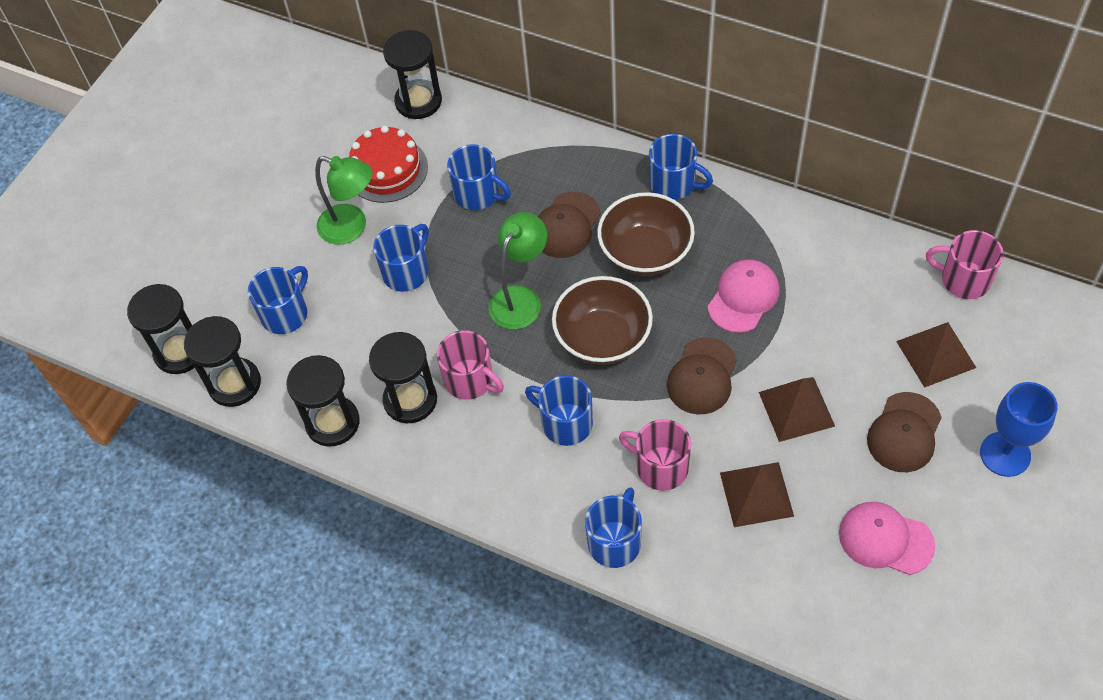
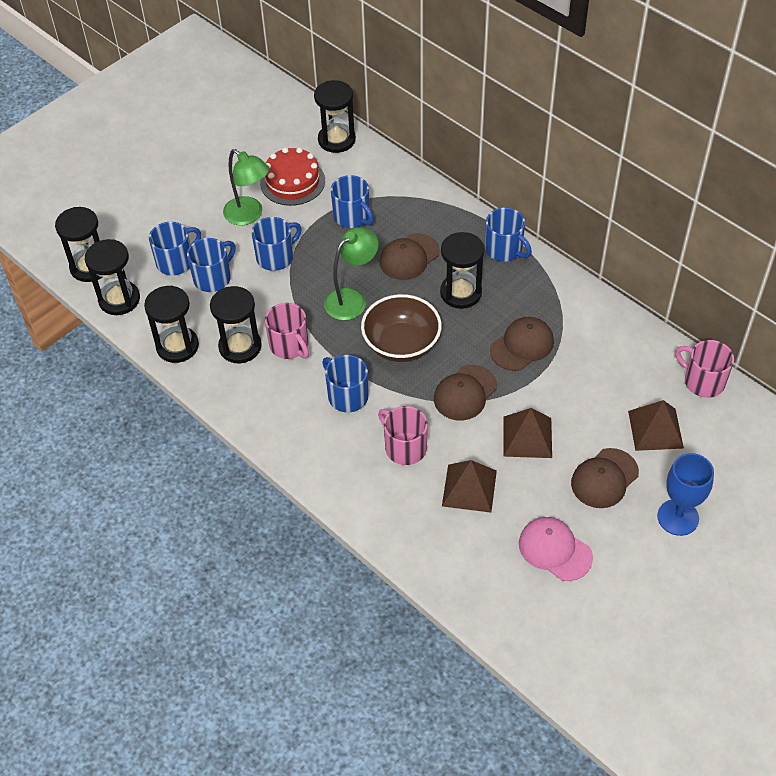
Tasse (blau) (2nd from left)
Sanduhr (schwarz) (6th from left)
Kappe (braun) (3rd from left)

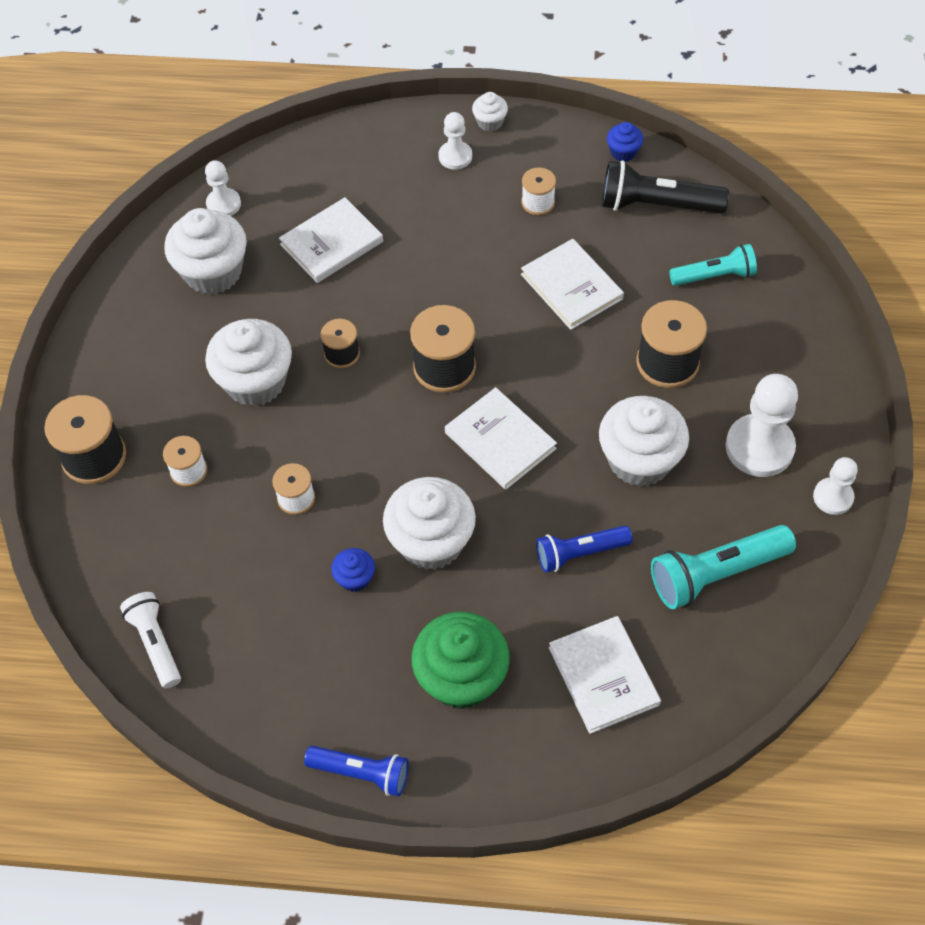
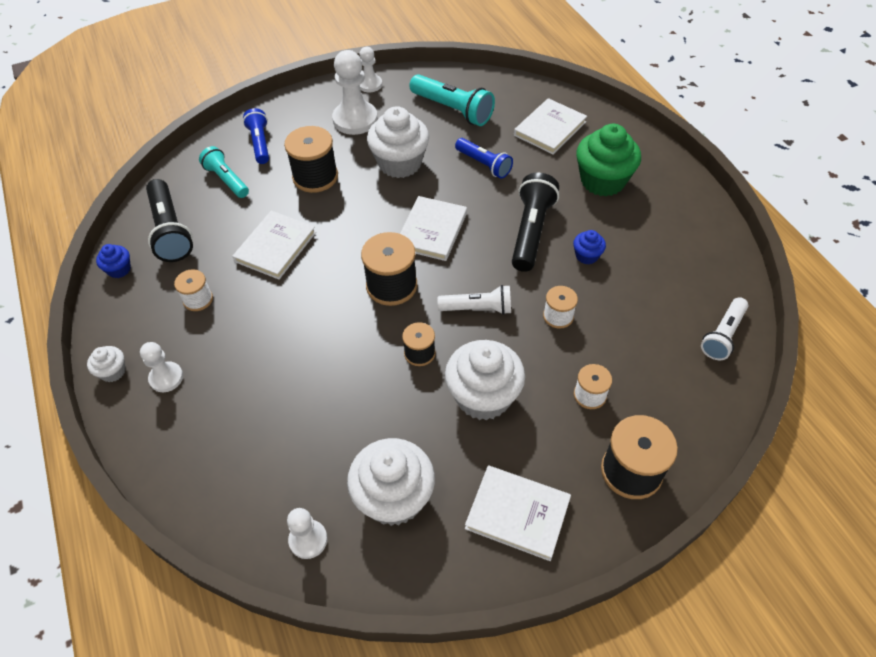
Buch (weiß) (3rd from left)
Taschenlampe (blau) (1st from left)
Taschenlampe (schwarz) (2nd from left)
Taschenlampe (weiß) (1st from left)

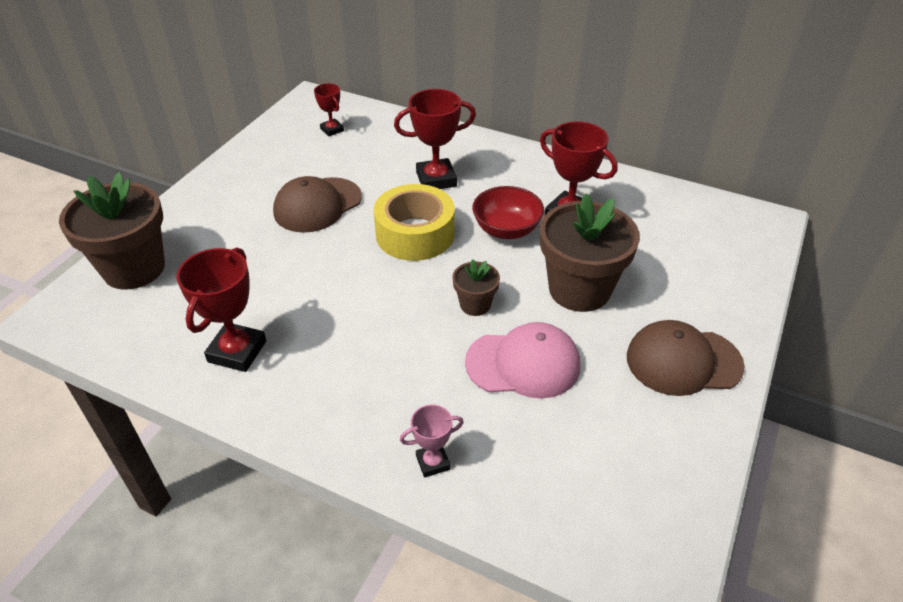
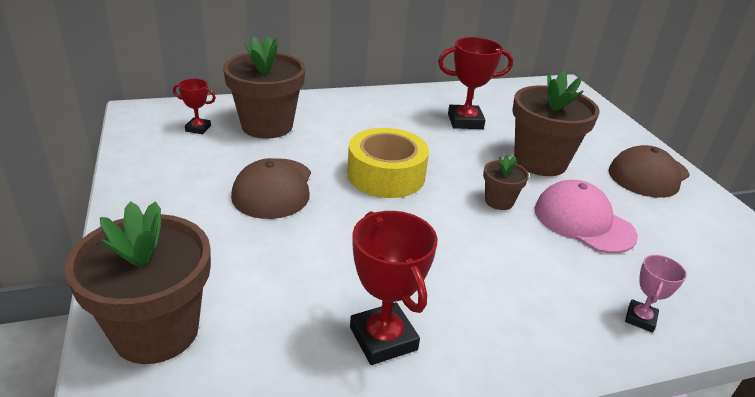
Pokal (rot) (3rd from left in the first image)
Kappe (rosa)
Schüssel (rot)
Blumentopf (braun) (2nd from left)

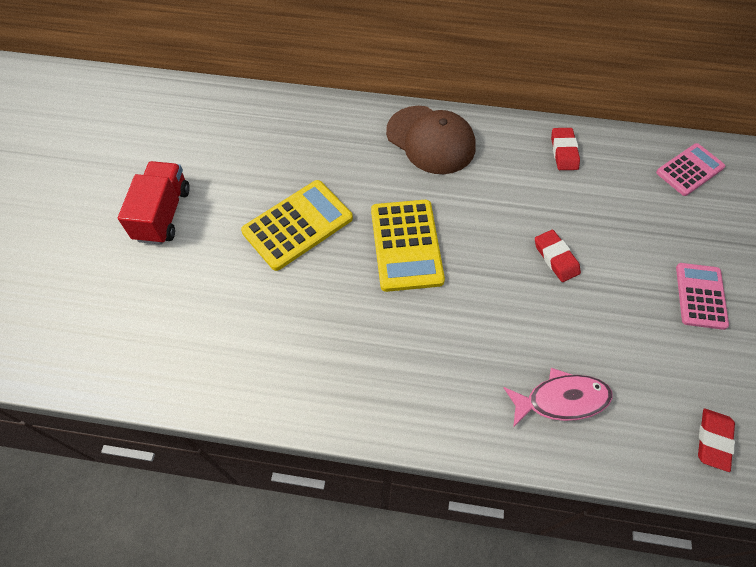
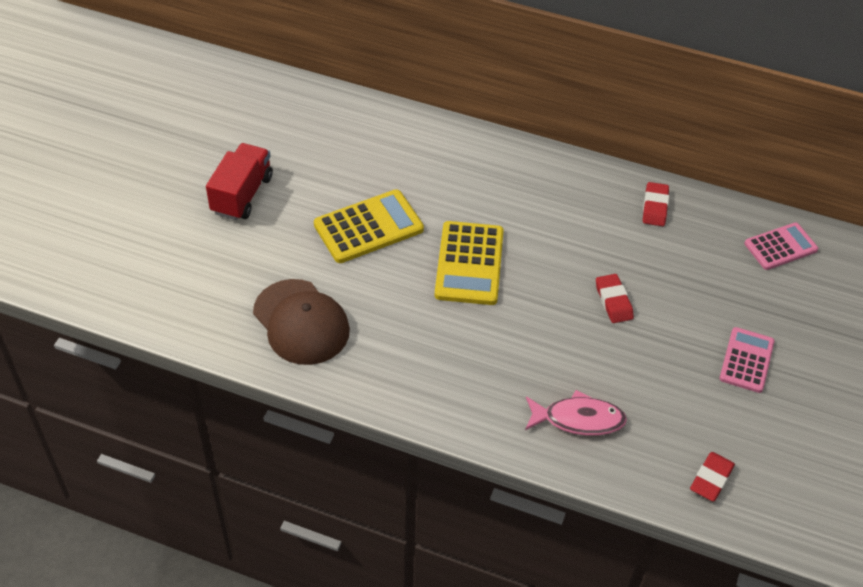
Kappe (braun)

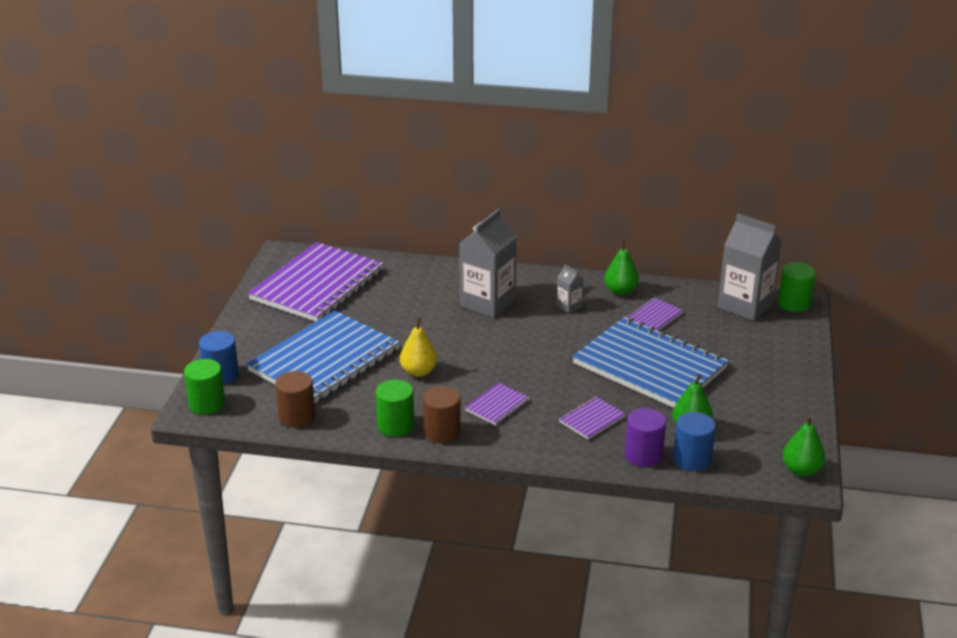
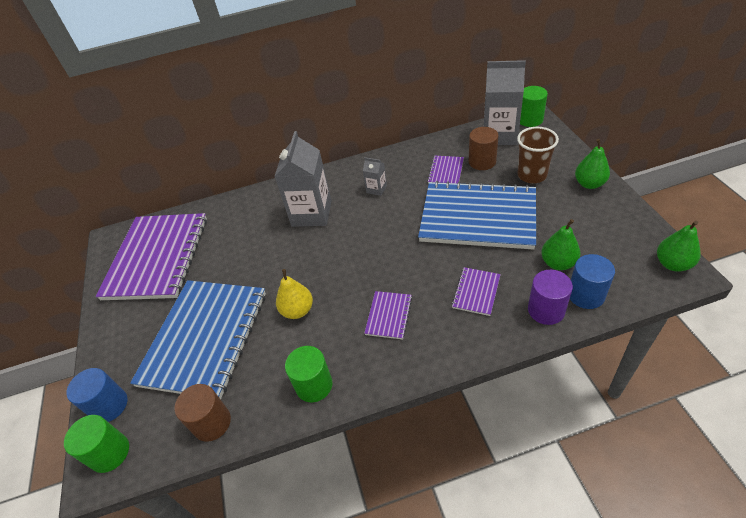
Vollzylinder (braun) (2nd from left)
Birne (grün) (2nd from left)
Becher (braun)

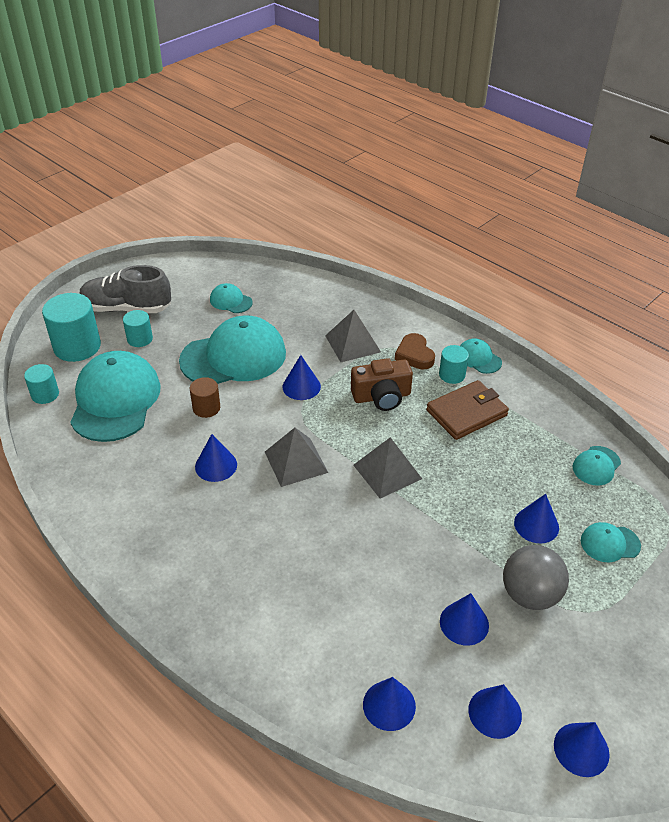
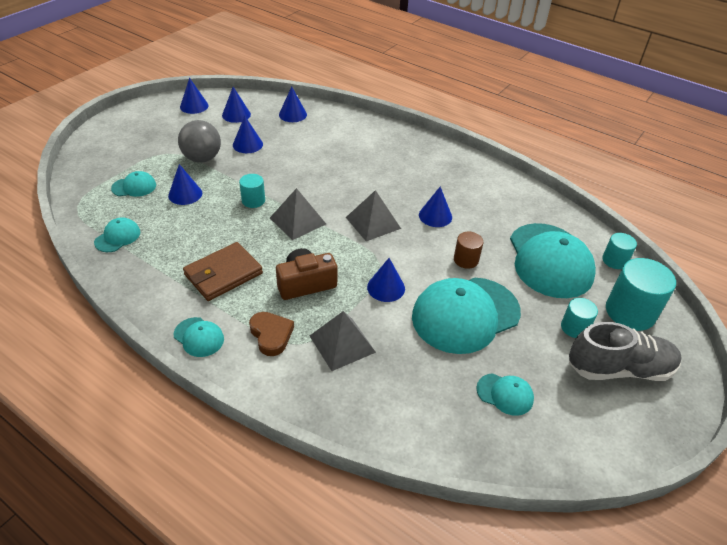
Vollzylinder (türkis) (1st from left)

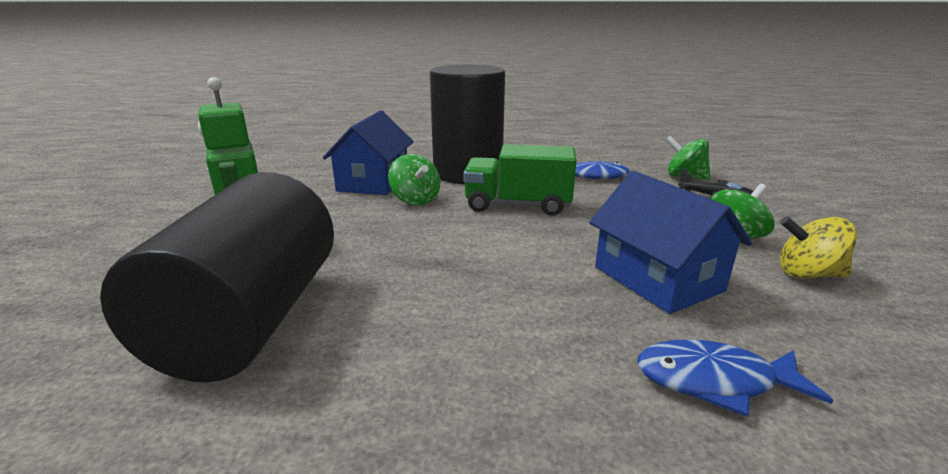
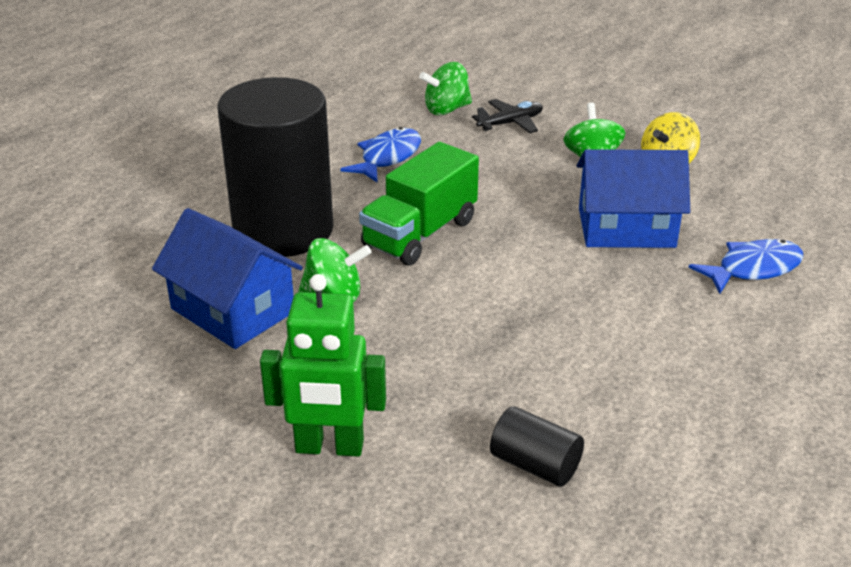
Vollzylinder (schwarz) (2nd from left)
Fisch (blau) (2nd from left)

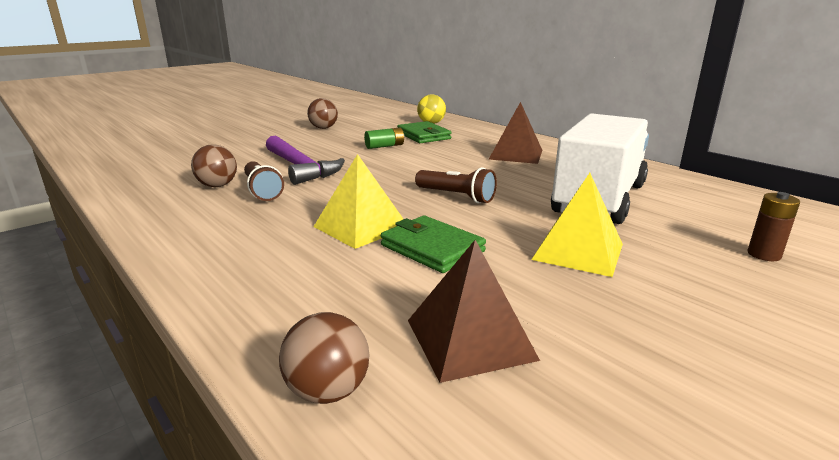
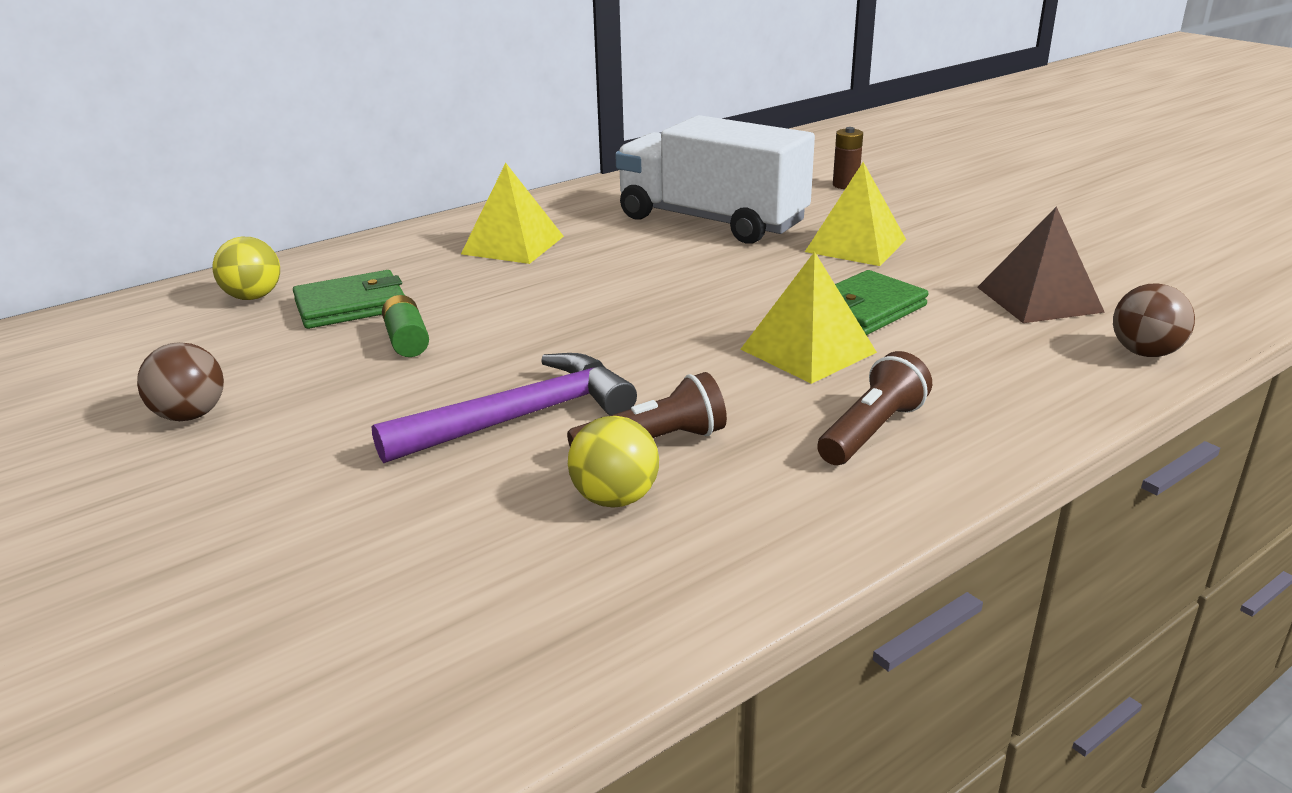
Ball (gelb) (2nd from left)
Taschenlampe (braun) (2nd from left)
Pyramide (gelb) (1st from left)

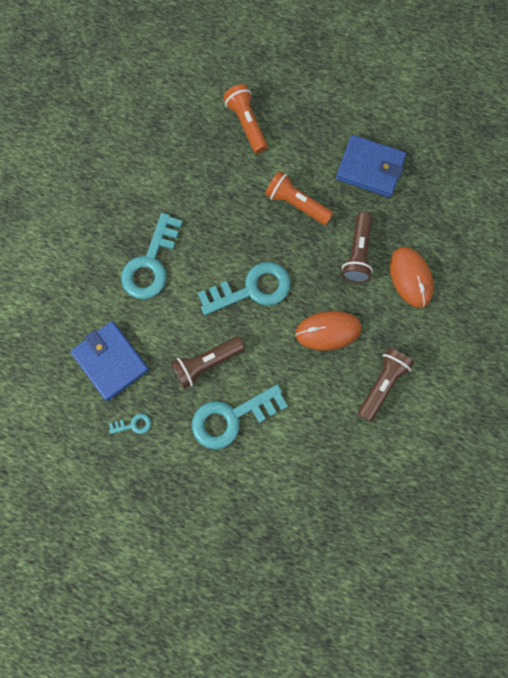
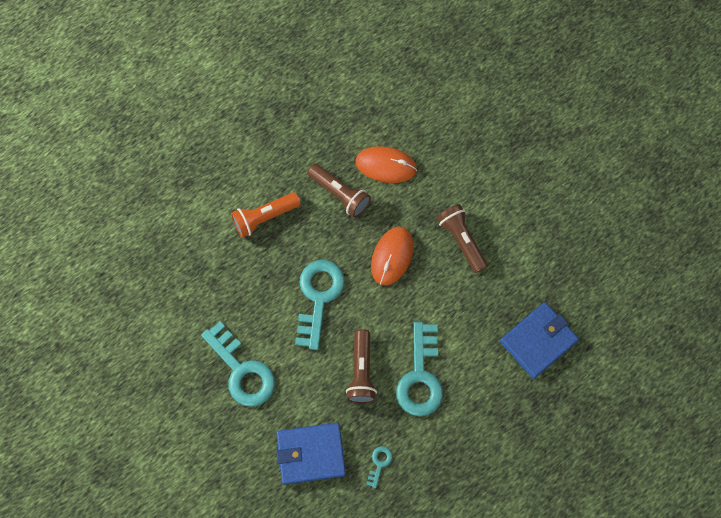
Taschenlampe (orange) (1st from left in the first image)
Geldbörse (blau) (2nd from left)

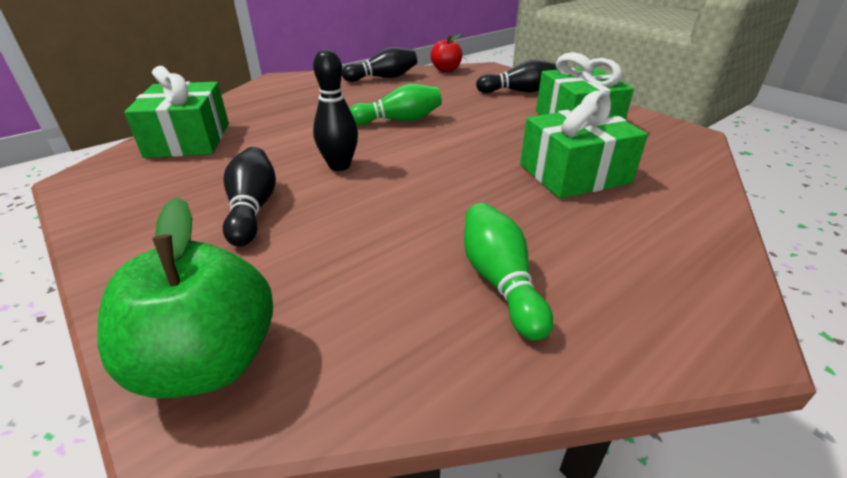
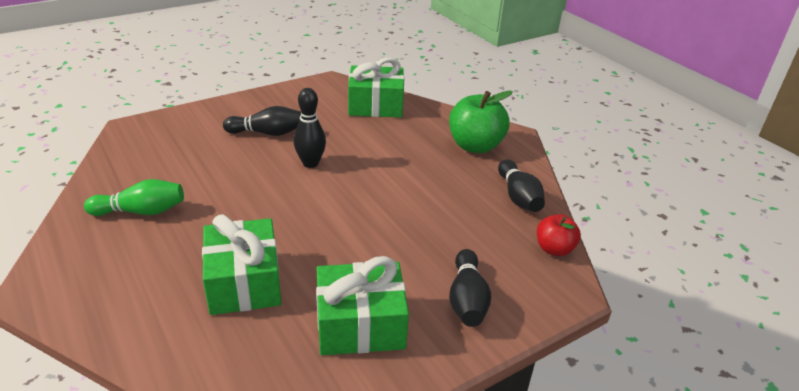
Apfel (grün)
Bowlingkegel (grün) (1st from left in the first image)

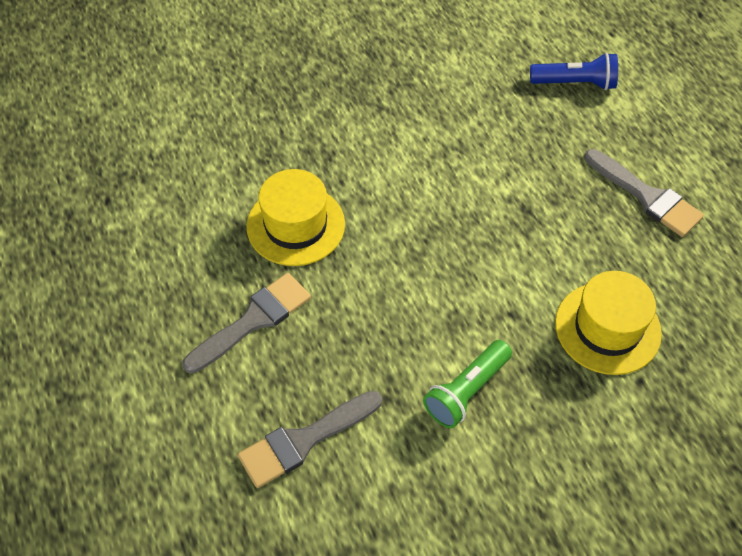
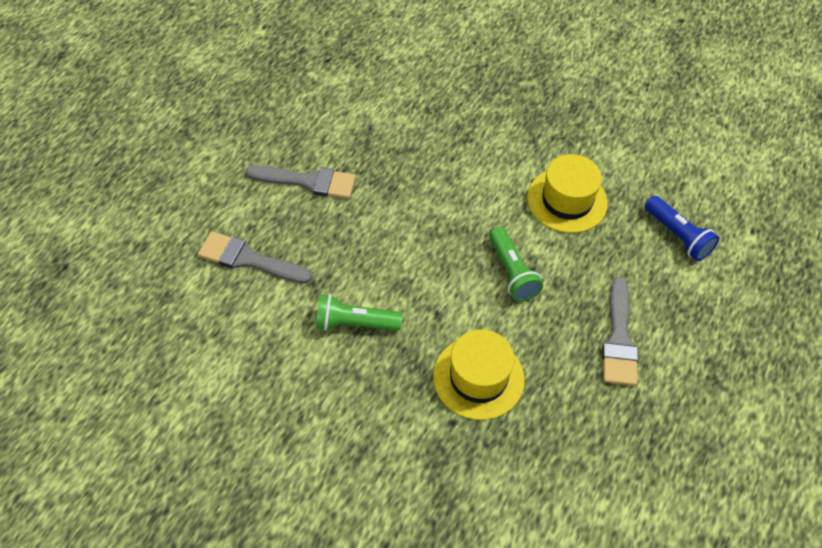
Hut (gelb) (2nd from left)
Taschenlampe (grün) (2nd from left)

